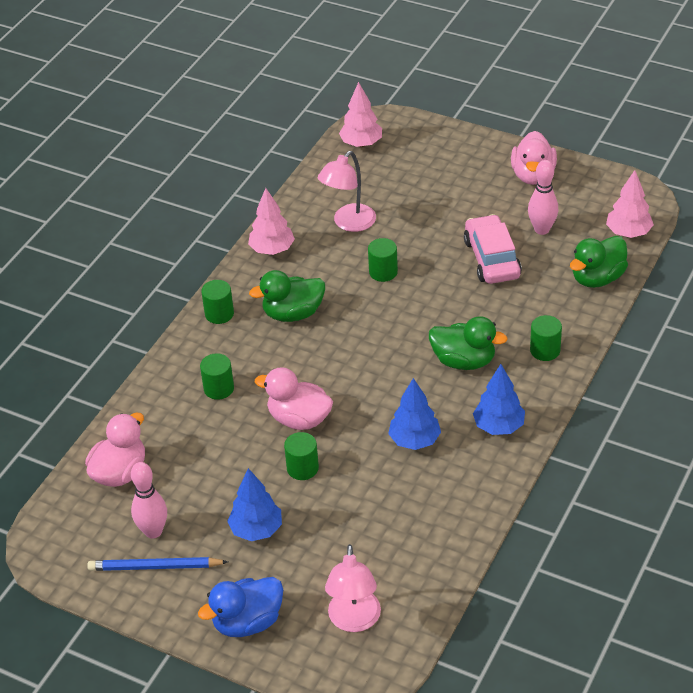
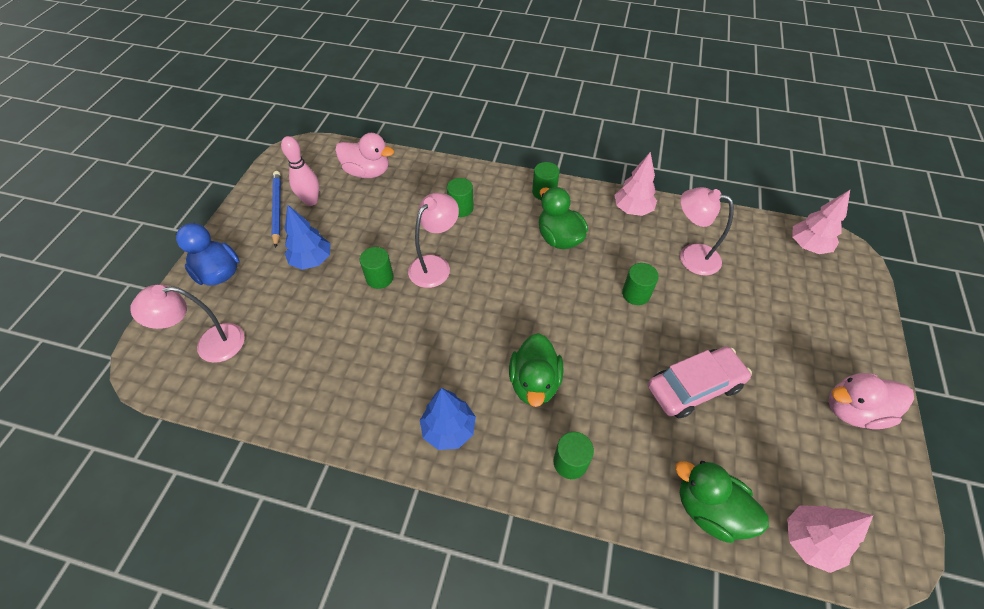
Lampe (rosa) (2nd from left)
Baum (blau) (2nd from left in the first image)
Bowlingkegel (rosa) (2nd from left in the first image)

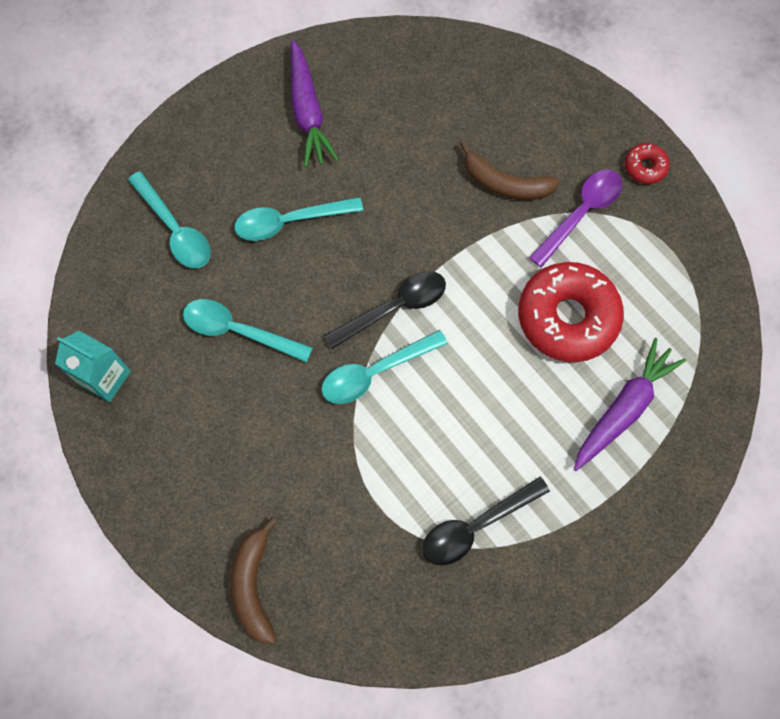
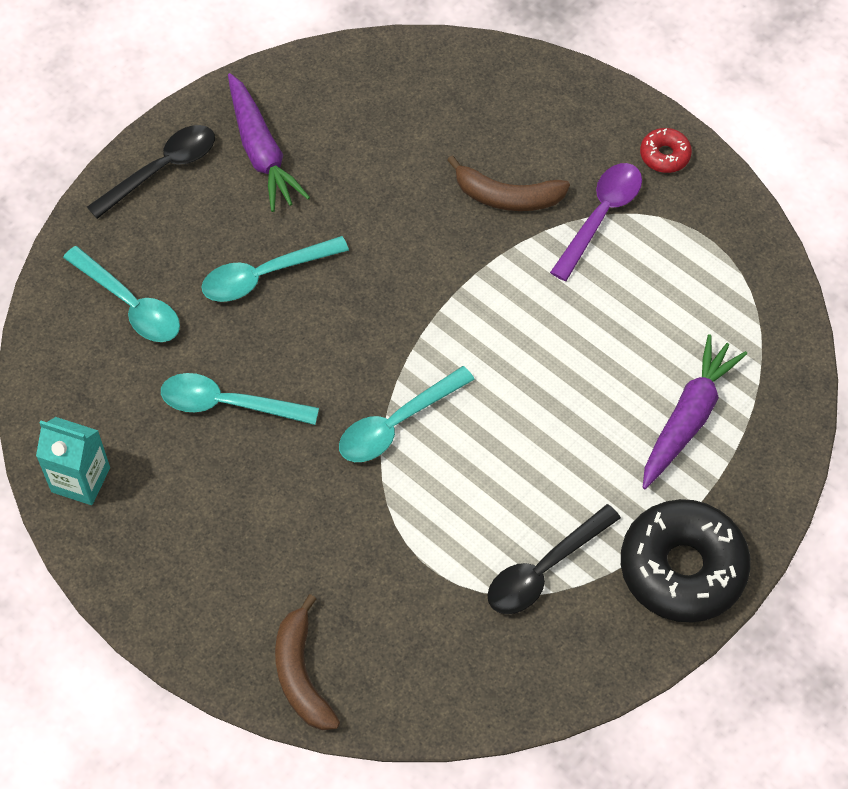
Löffel (schwarz) (1st from left)
Donut (rot) (1st from left in the first image)
Donut (schwarz)

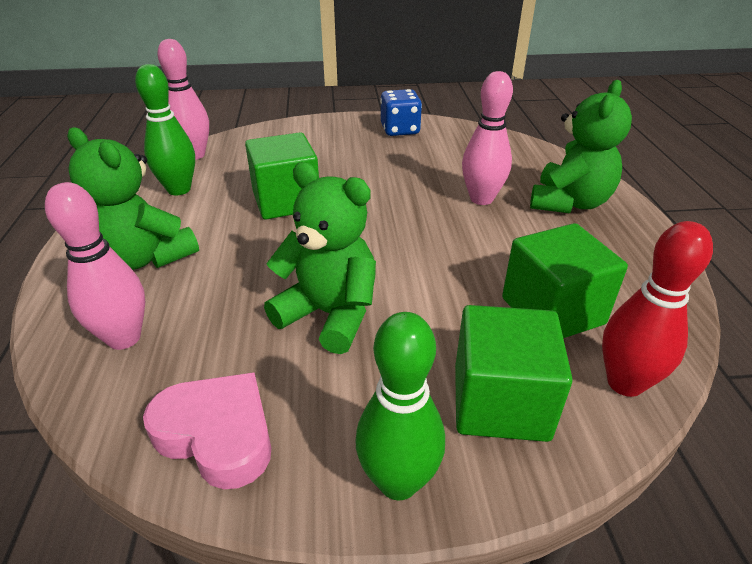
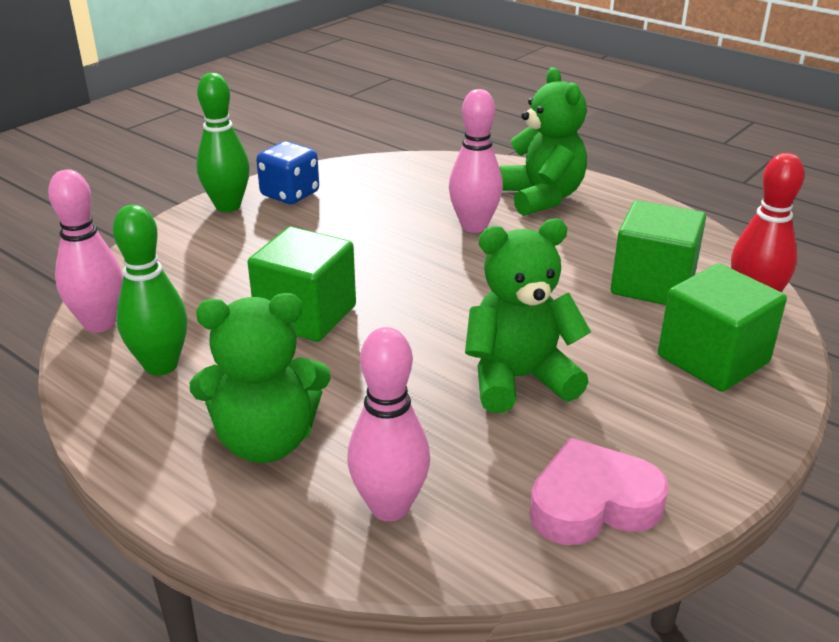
Bowlingkegel (grün) (2nd from left)

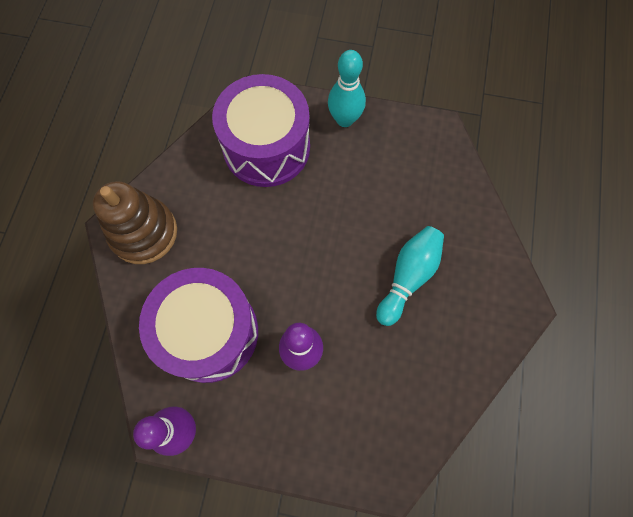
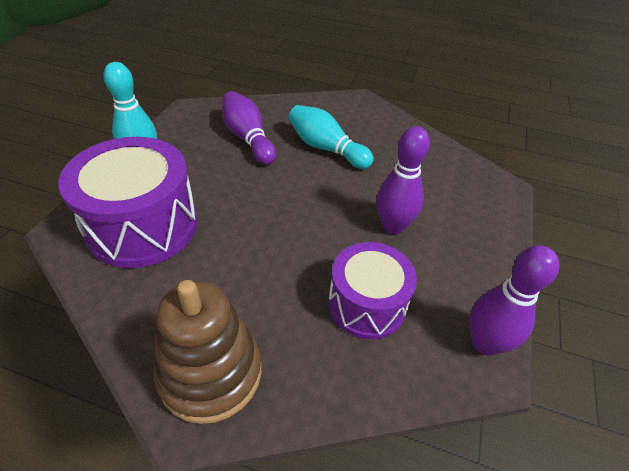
Trommel (lila) (2nd from left)
Bowlingkegel (lila) (1st from left)

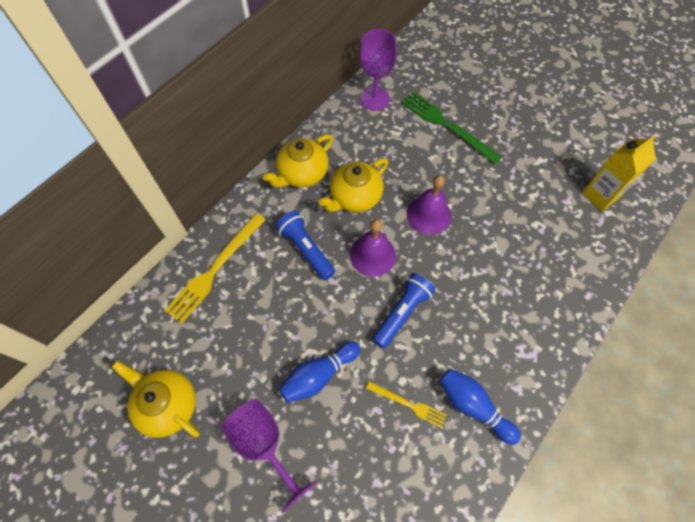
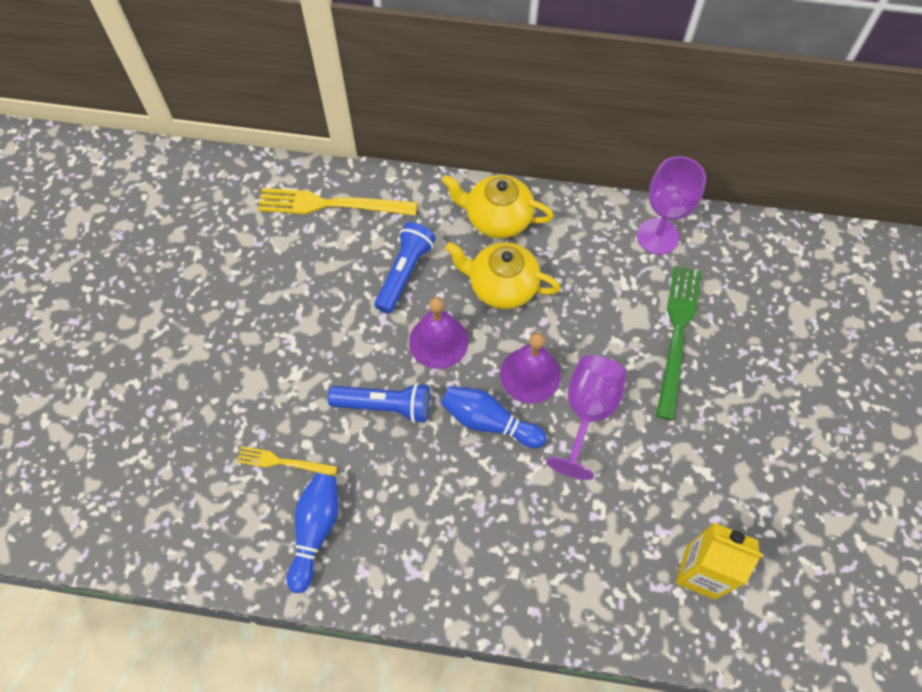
Teekanne (gelb) (1st from left in the first image)
Kelch (lila) (1st from left)
Bowlingkegel (blau) (2nd from left)
Gabel (gelb) (1st from left)

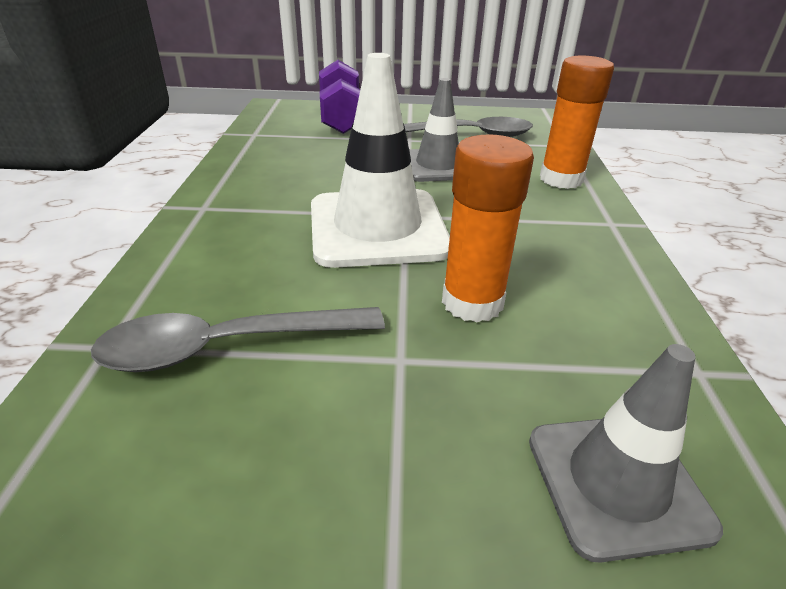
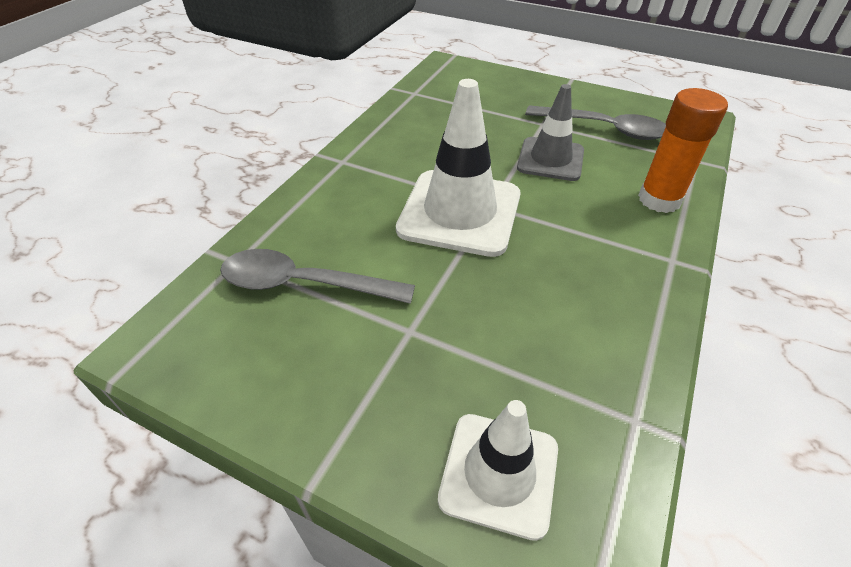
Hantel (lila)
Klebestift (orange) (1st from left in the first image)
Leitkegel (weiß) (2nd from left)

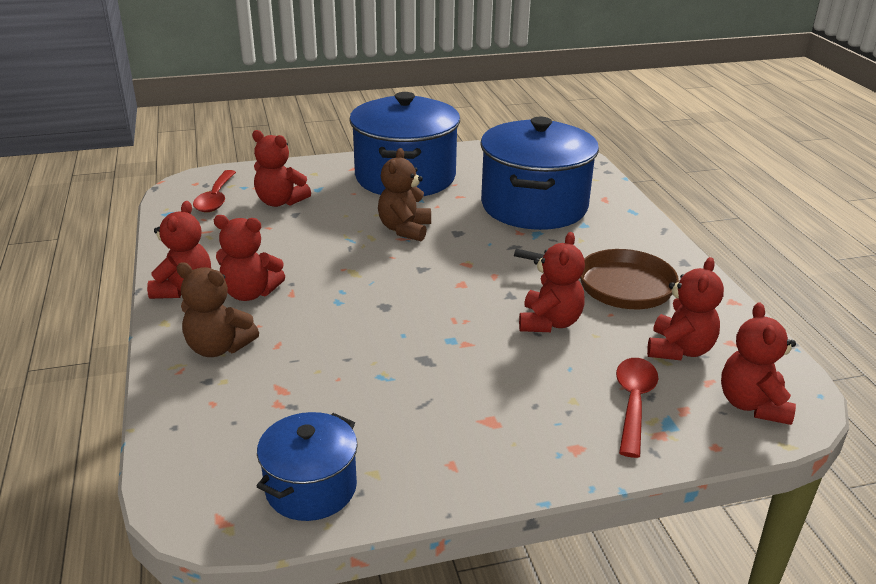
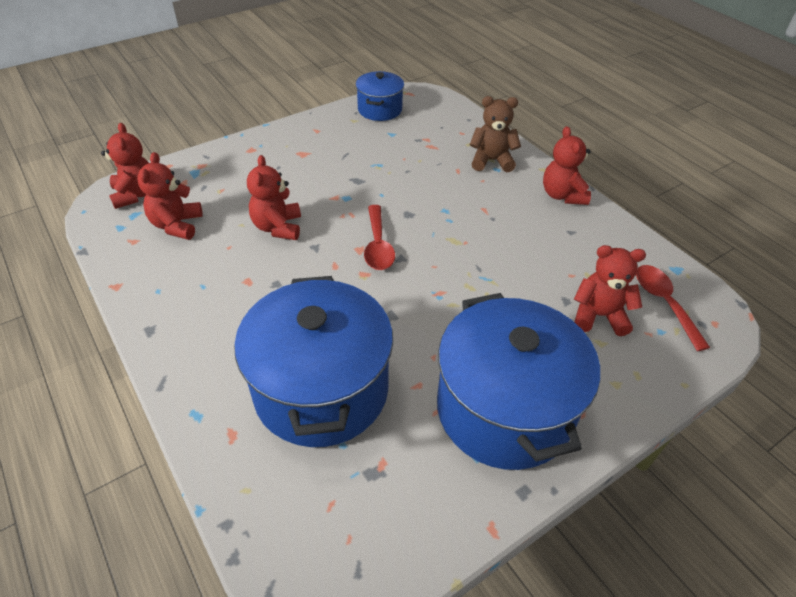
Teddybär (rot) (2nd from left in the first image)
Teddybär (braun) (2nd from left in the first image)
Pfanne (braun)
Löffel (rot) (1st from left)

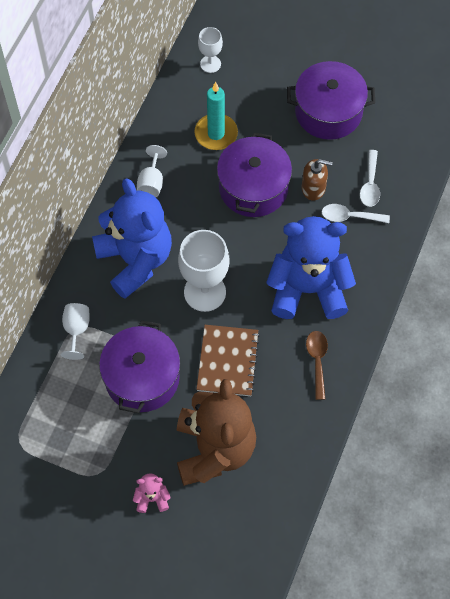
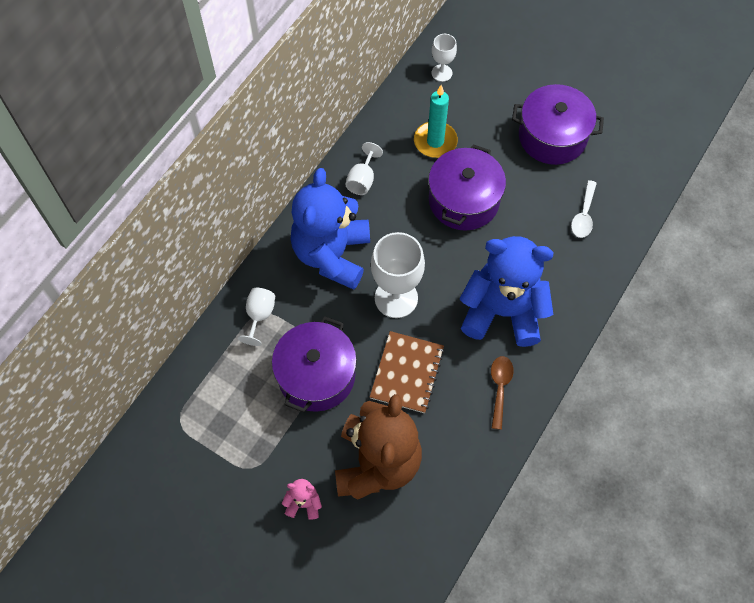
Teddybär (blau) (1st from left)
Seifenspender (braun)
Löffel (weiß) (1st from left in the first image)

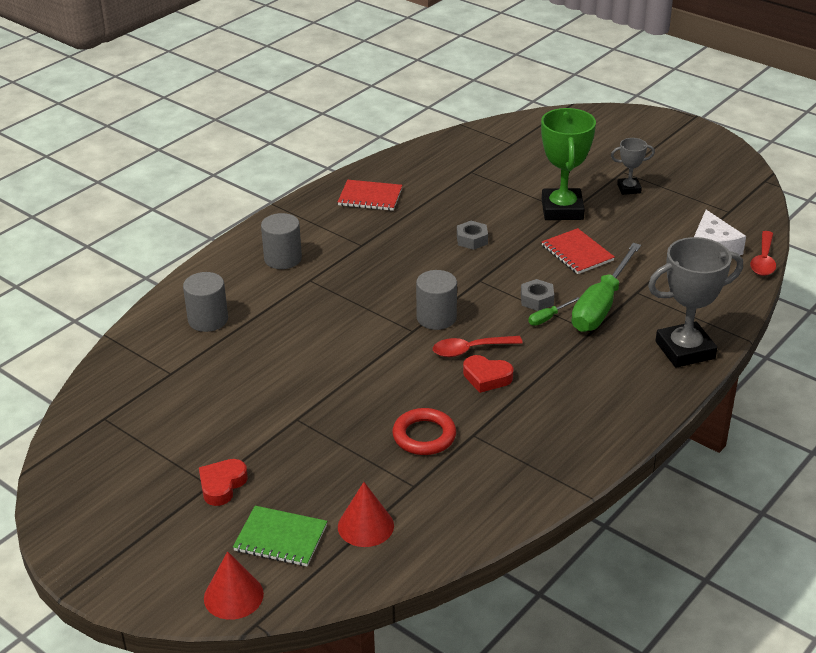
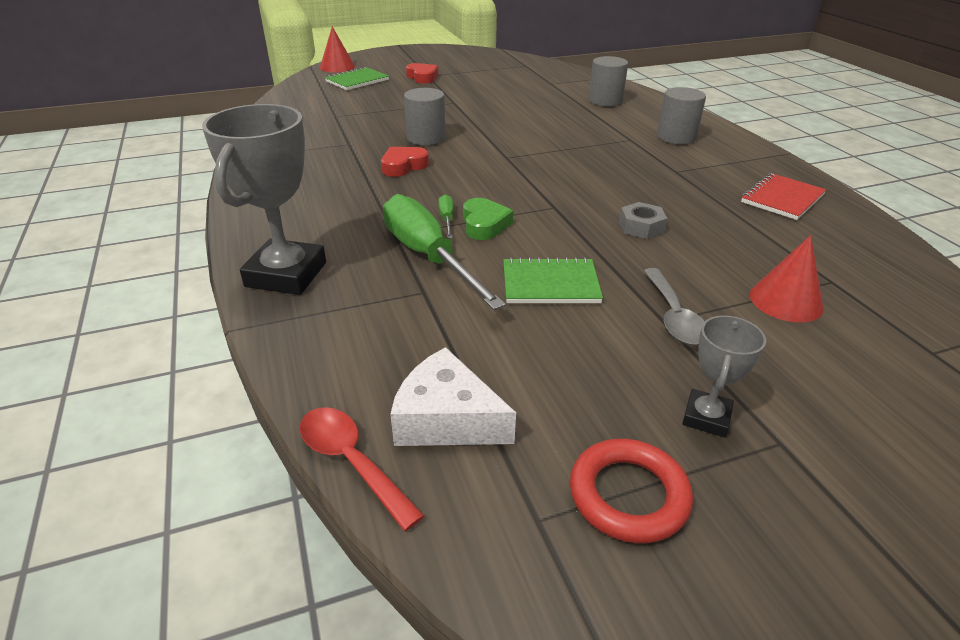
Kegel (rot) (2nd from left)
Ring (rot)
Vollzylinder (grau) (1st from left)
Löffel (rot) (1st from left in the first image)
Herz (grün)
Löffel (grau)
Notizbuch (grün) (2nd from left)

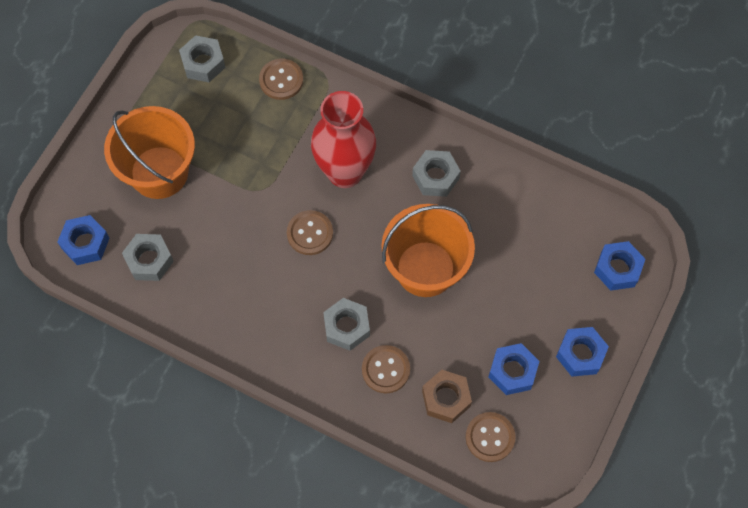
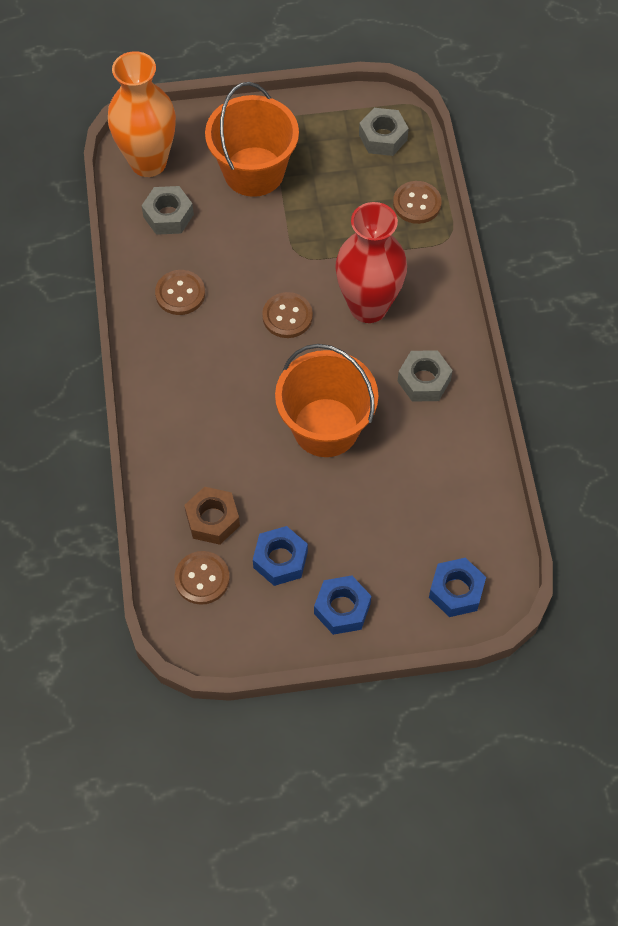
Vase (orange)
Sechskantmutter (grau) (3rd from left in the first image)
Knopf (braun) (1st from left)

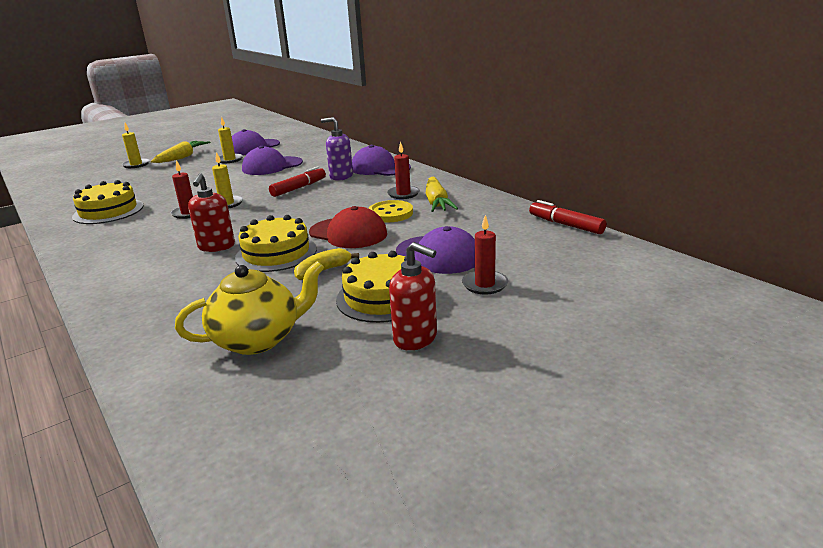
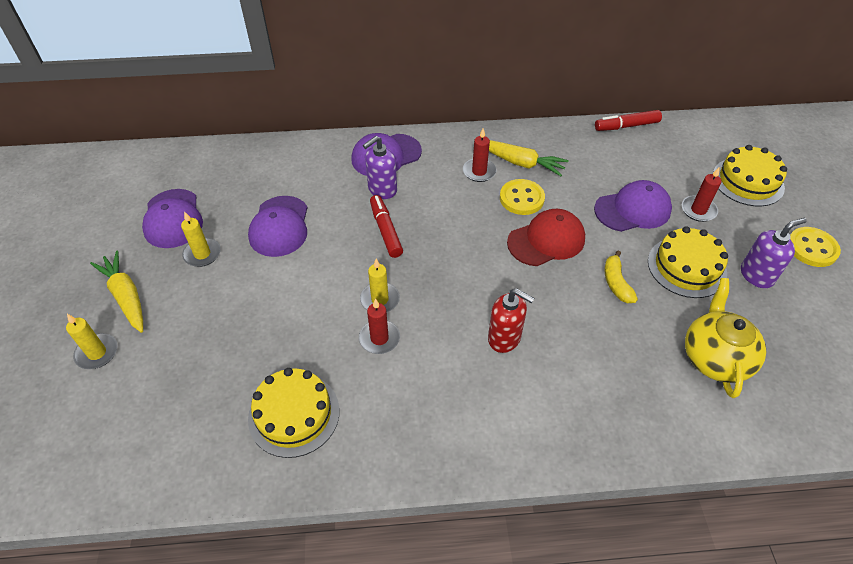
Kuchen (gelb) (3rd from left)
Seifenspender (lila) (2nd from left)
Knopf (gelb) (2nd from left)

